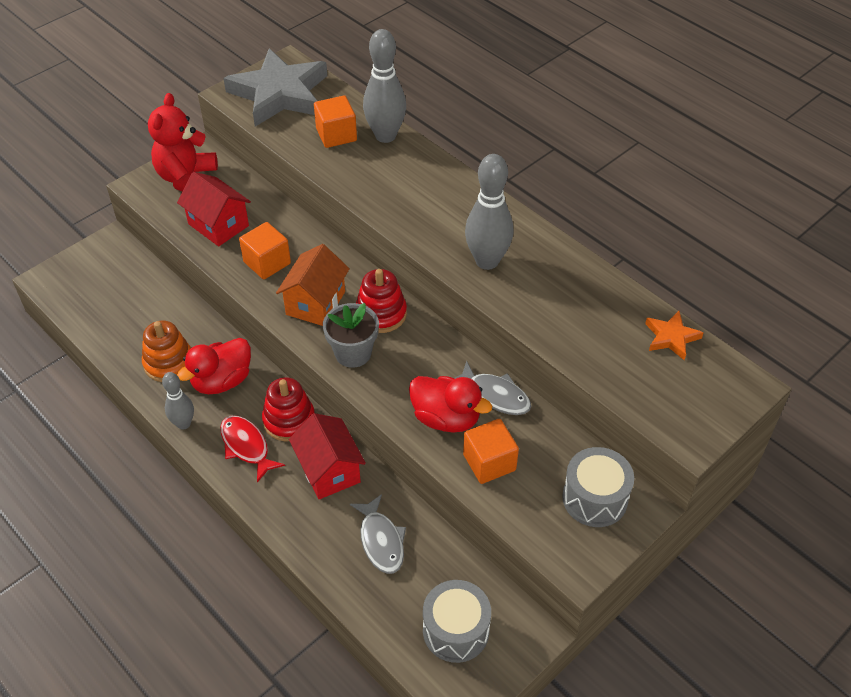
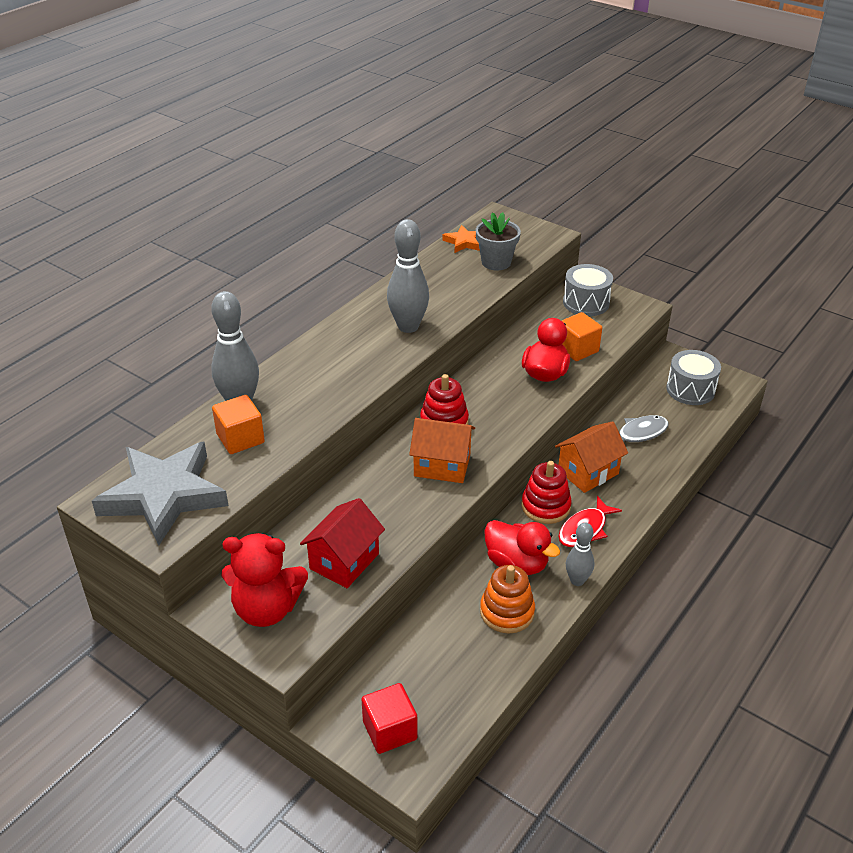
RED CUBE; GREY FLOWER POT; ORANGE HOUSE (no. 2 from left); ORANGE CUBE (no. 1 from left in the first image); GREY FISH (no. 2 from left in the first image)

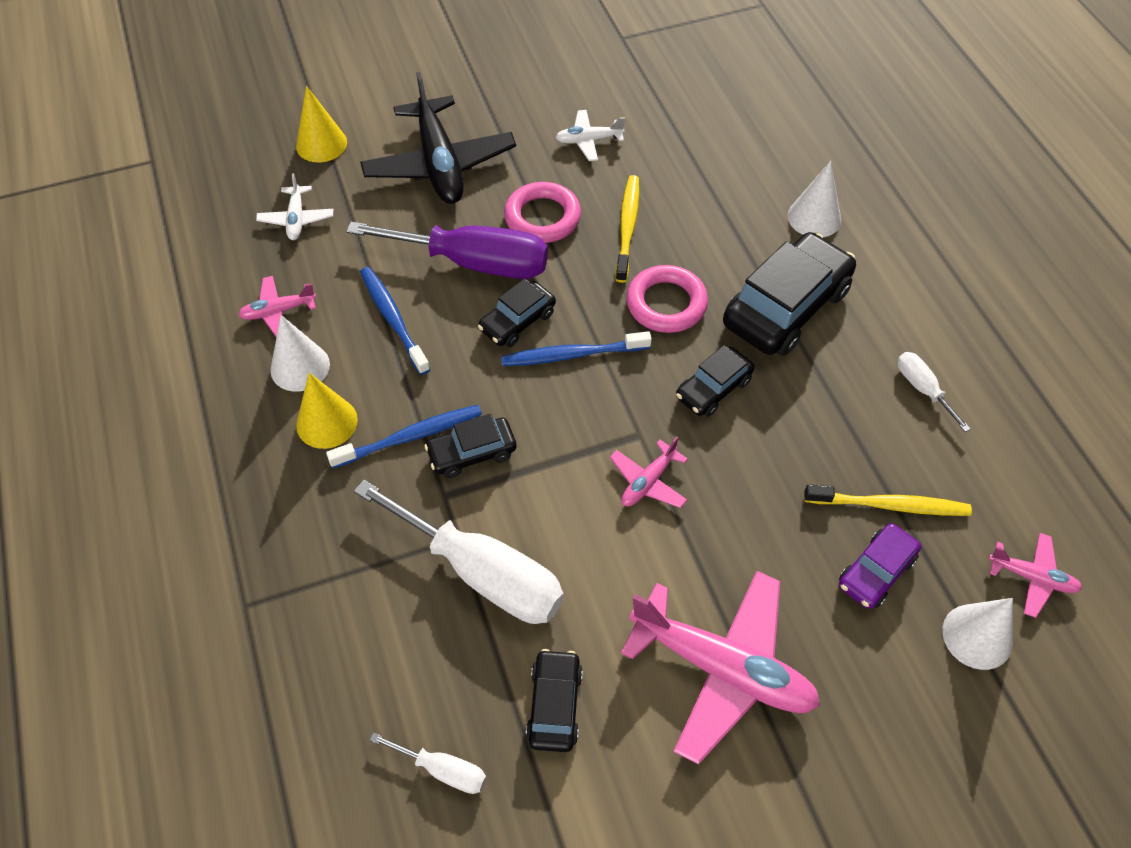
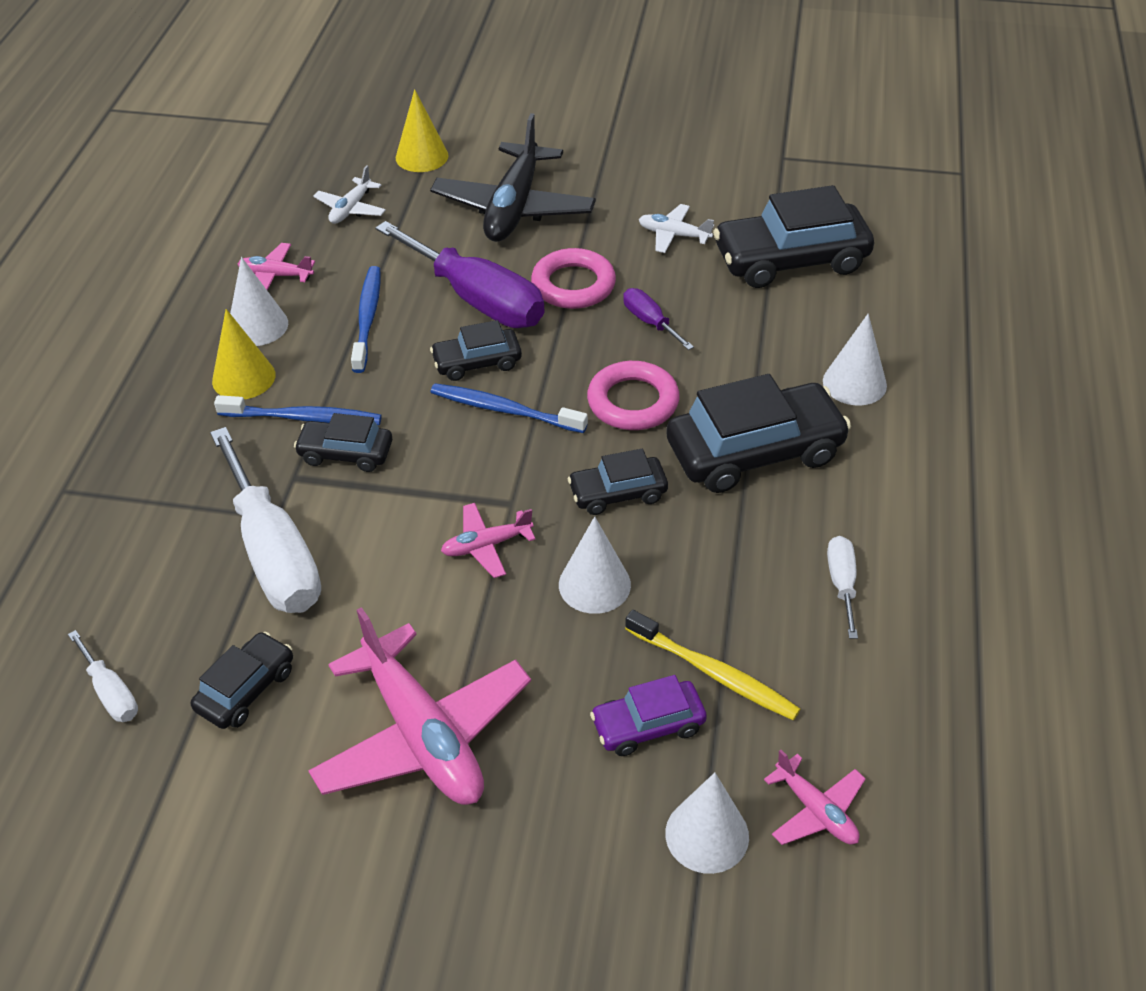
WHITE CONE (no. 2 from left); PURPLE SCREWDRIVER (no. 2 from left); BLACK CAR (no. 6 from left)

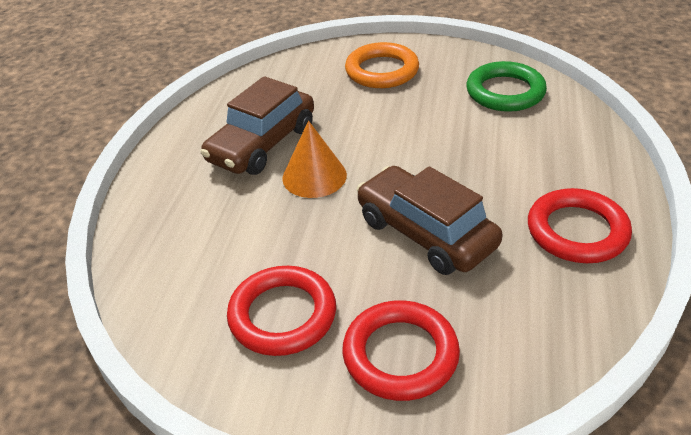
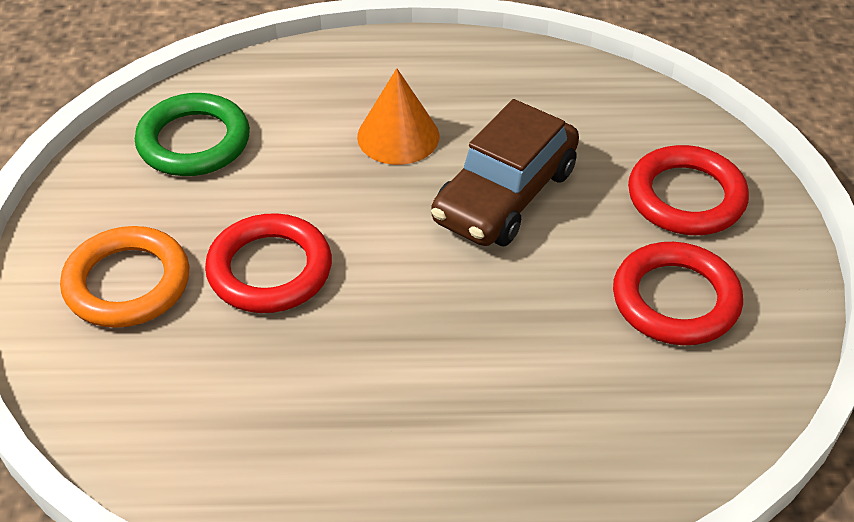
RED RING (no. 1 from left); ORANGE CONE; BROWN CAR (no. 1 from left in the first image)

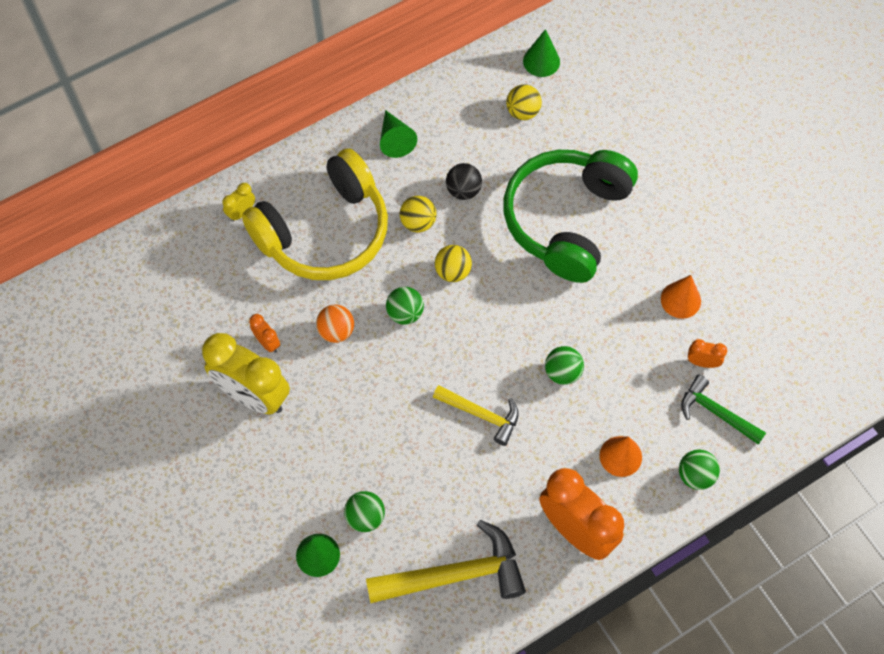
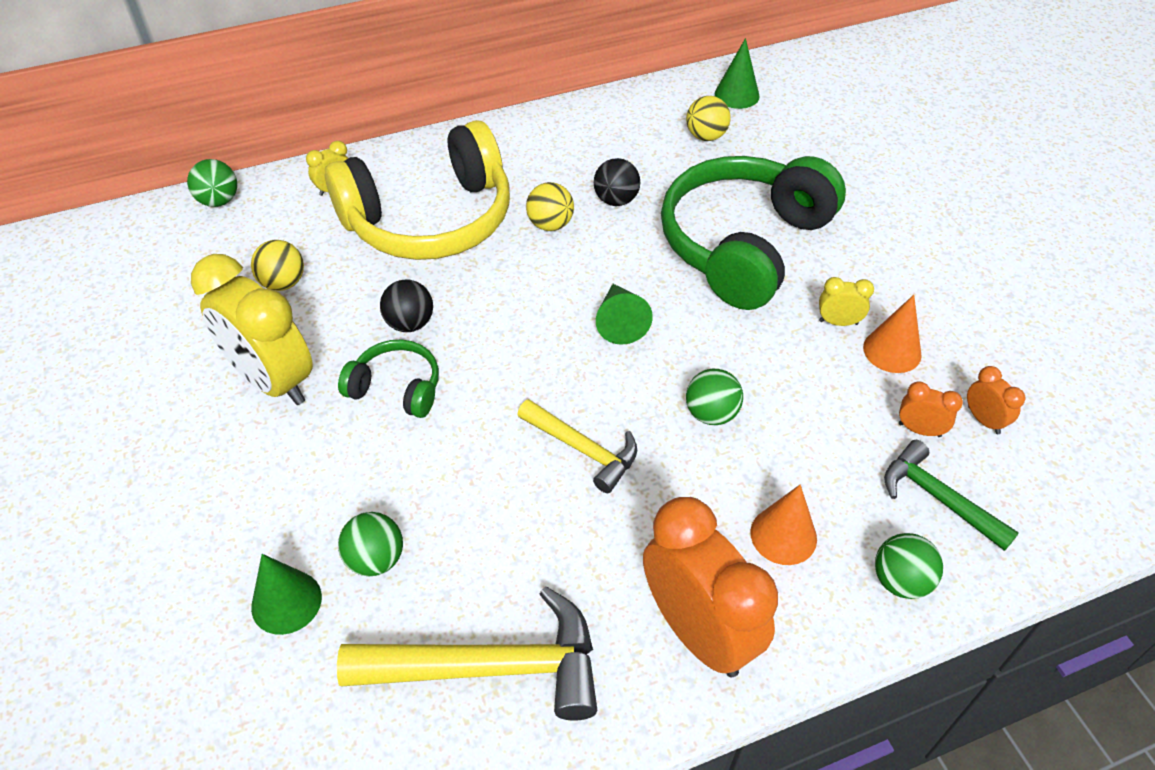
GREEN BALL (no. 1 from left); YELLOW BALL (no. 1 from left); GREEN HEADPHONES (no. 1 from left); BLACK BALL (no. 1 from left); GREEN CONE (no. 2 from left); YELLOW CLOCK (no. 3 from left); ORANGE CLOCK (no. 3 from left)

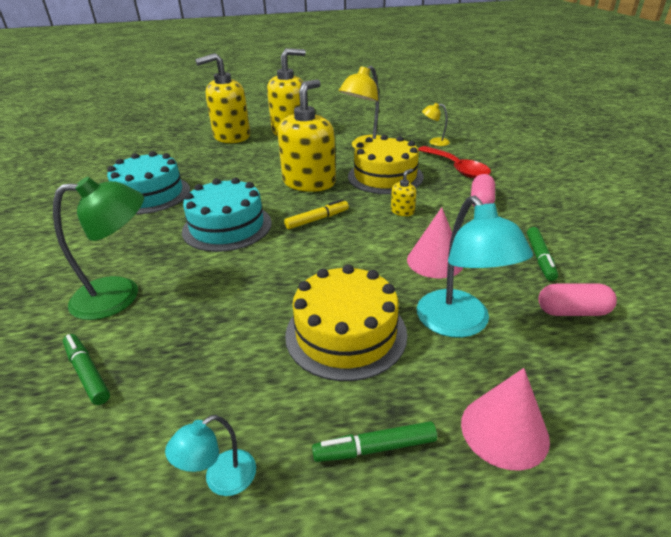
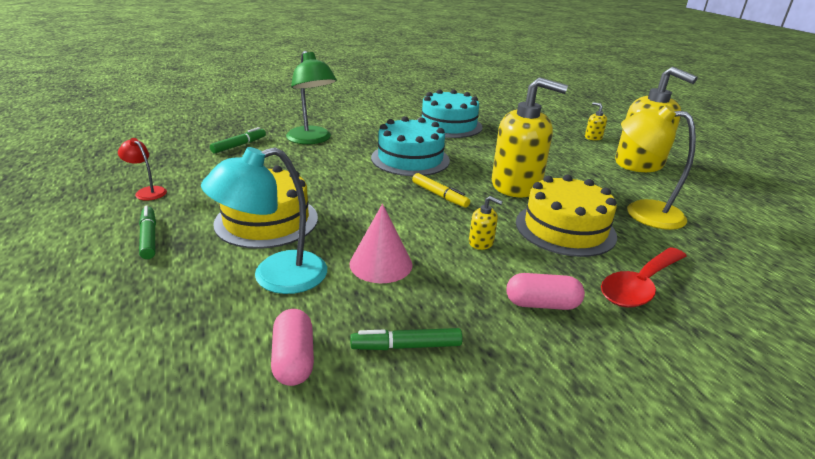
RED LAMP; YELLOW SOAP DISPENSER (no. 3 from left); YELLOW LAMP (no. 2 from left in the first image); PINK CONE (no. 2 from left in the first image)

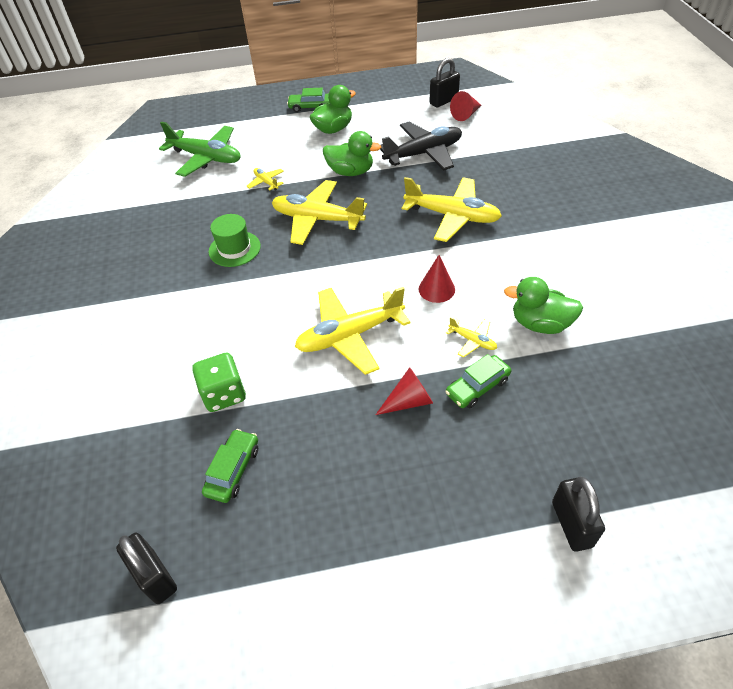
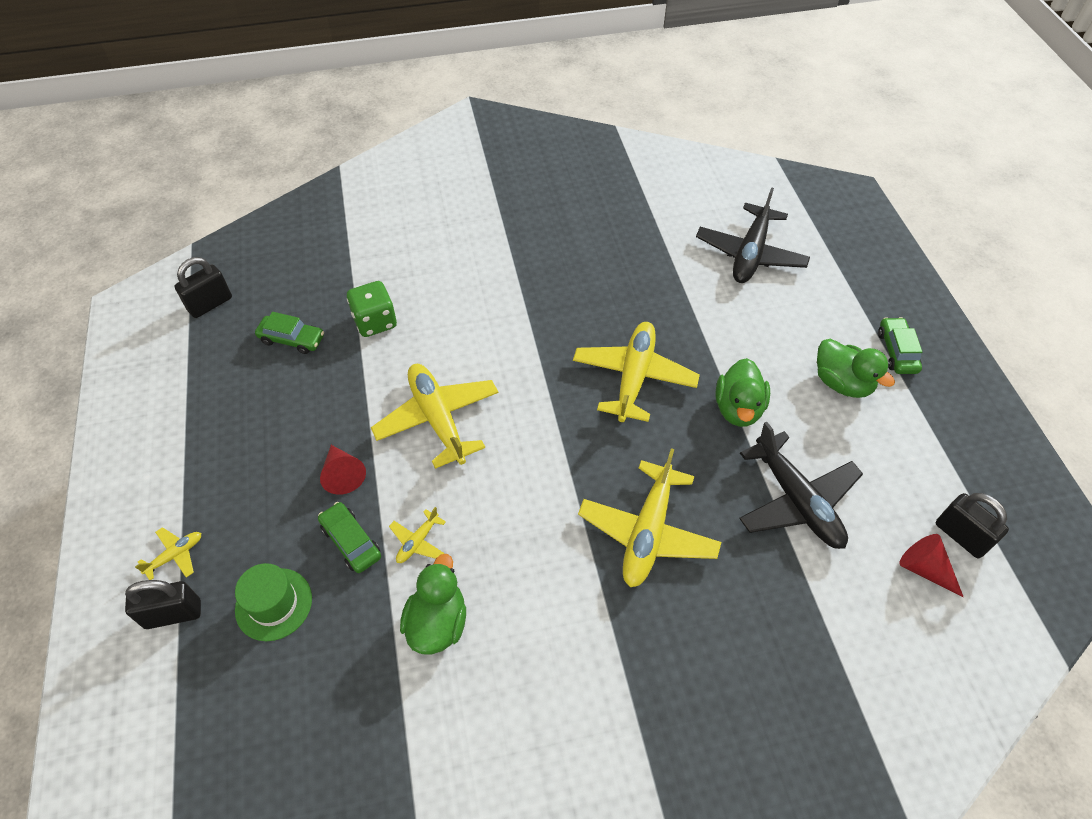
YELLOW PLANE (no. 1 from left); GREEN HAT; BLACK PLANE (no. 1 from left); RED CONE (no. 2 from left in the first image)

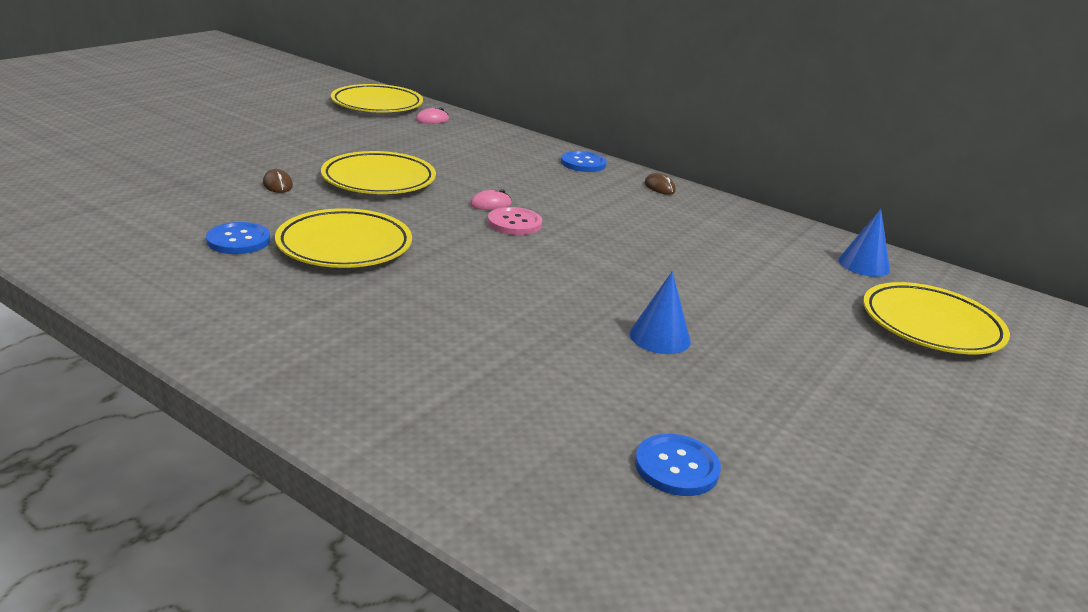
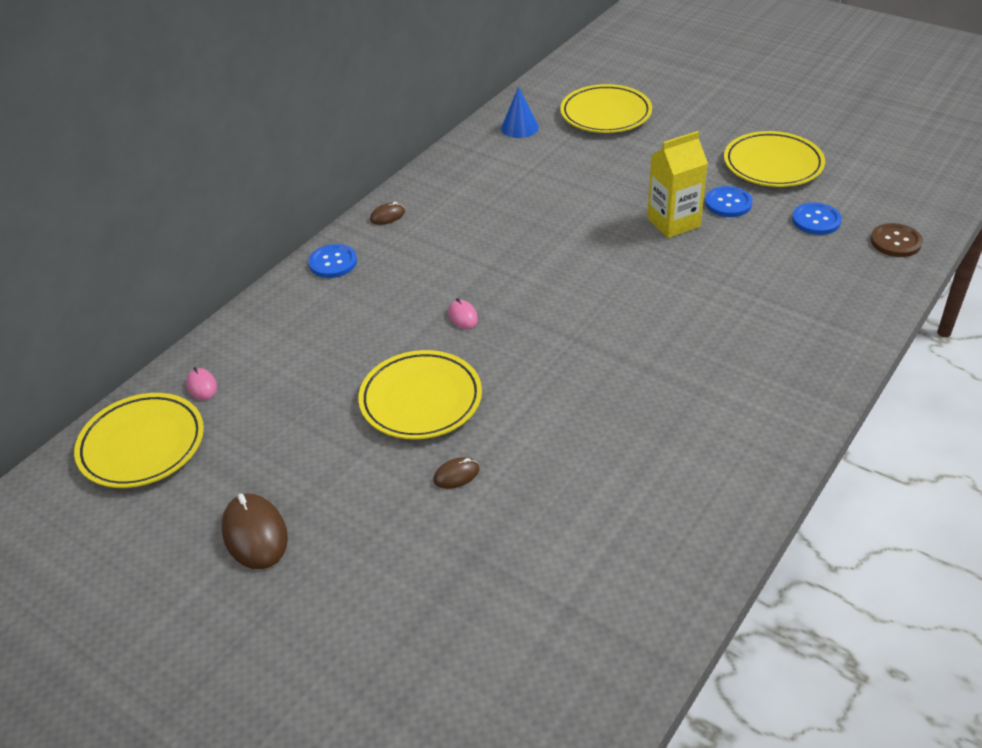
BROWN MOUSE (no. 1 from left); YELLOW CARTON; BLUE BUTTON (no. 2 from left); YELLOW PLATE (no. 4 from left); BROWN BUTTON; PINK BUTTON

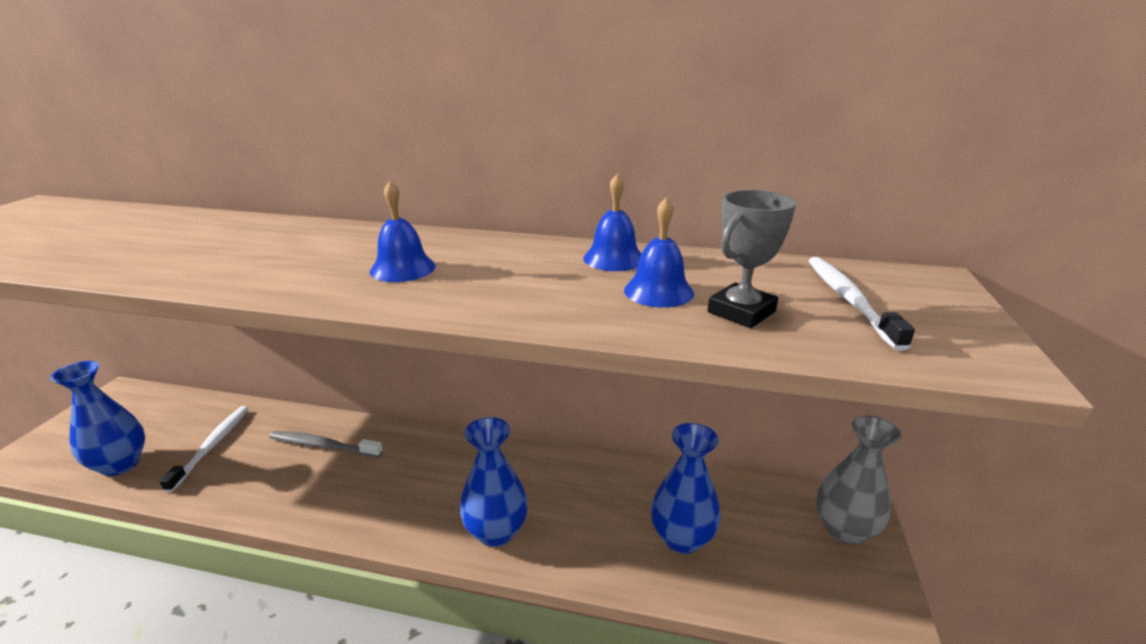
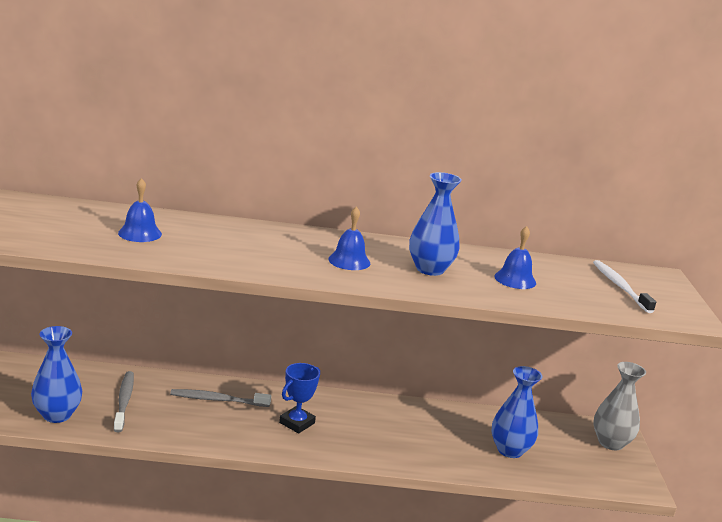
GREY TOOTHBRUSH (no. 1 from left); BLUE BELL (no. 1 from left); BLUE TROPHY; BLUE VASE (no. 2 from left); GREY TROPHY

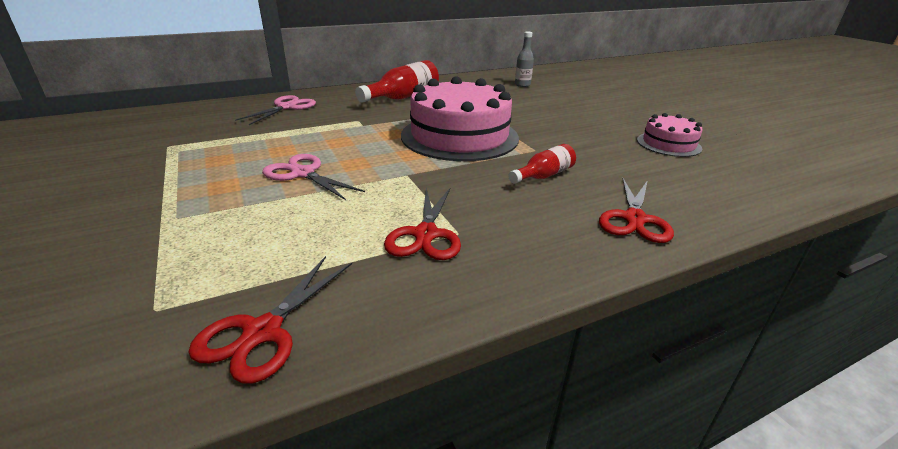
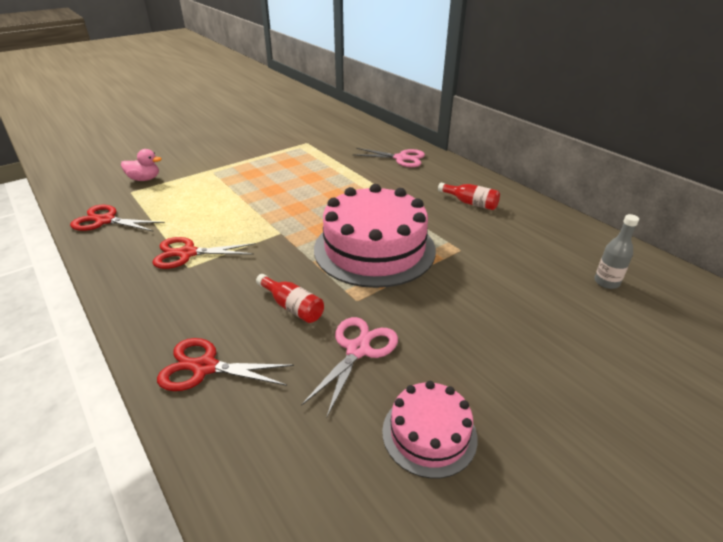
PINK DUCK; PINK SCISSORS (no. 1 from left); RED BOTTLE (no. 2 from left)

